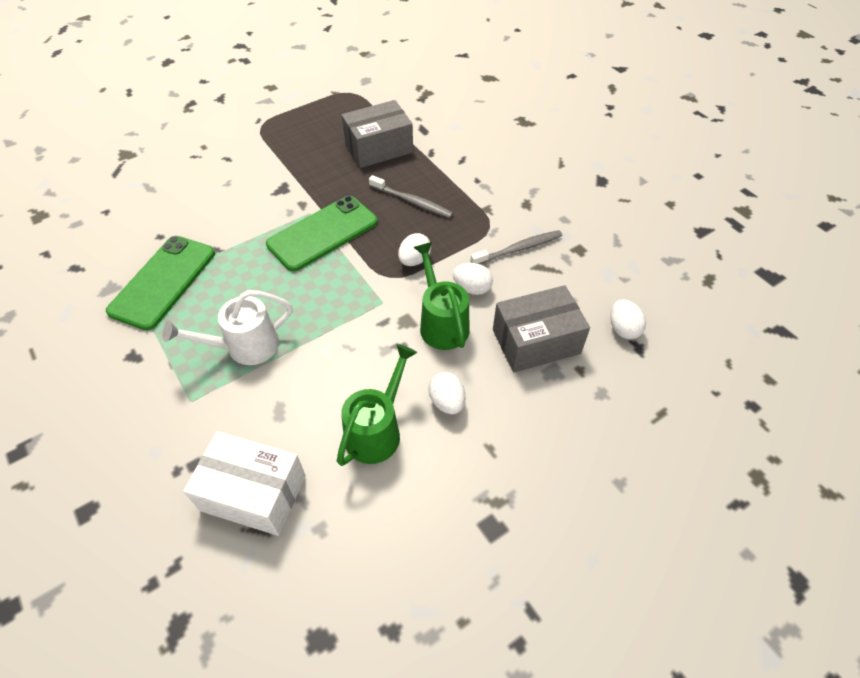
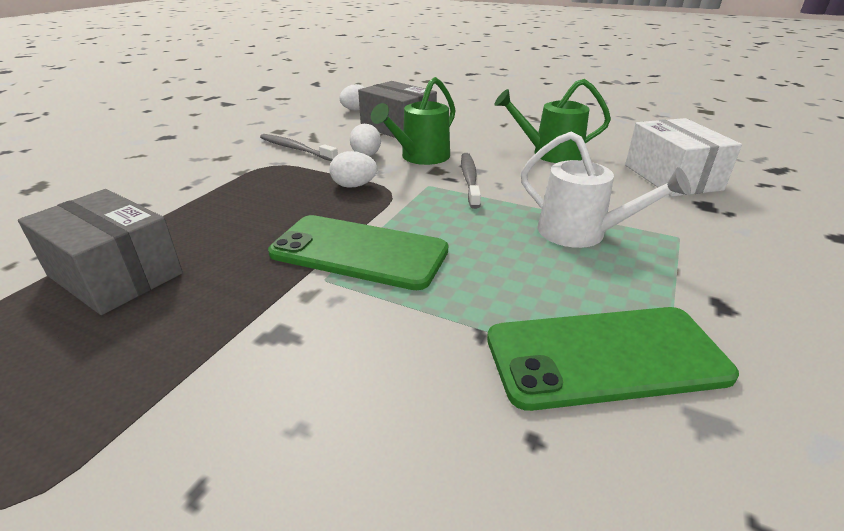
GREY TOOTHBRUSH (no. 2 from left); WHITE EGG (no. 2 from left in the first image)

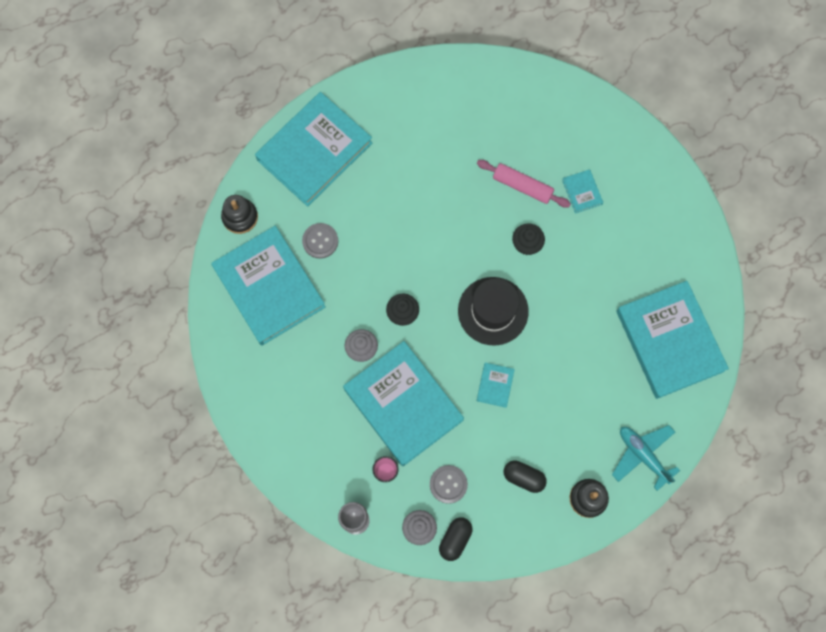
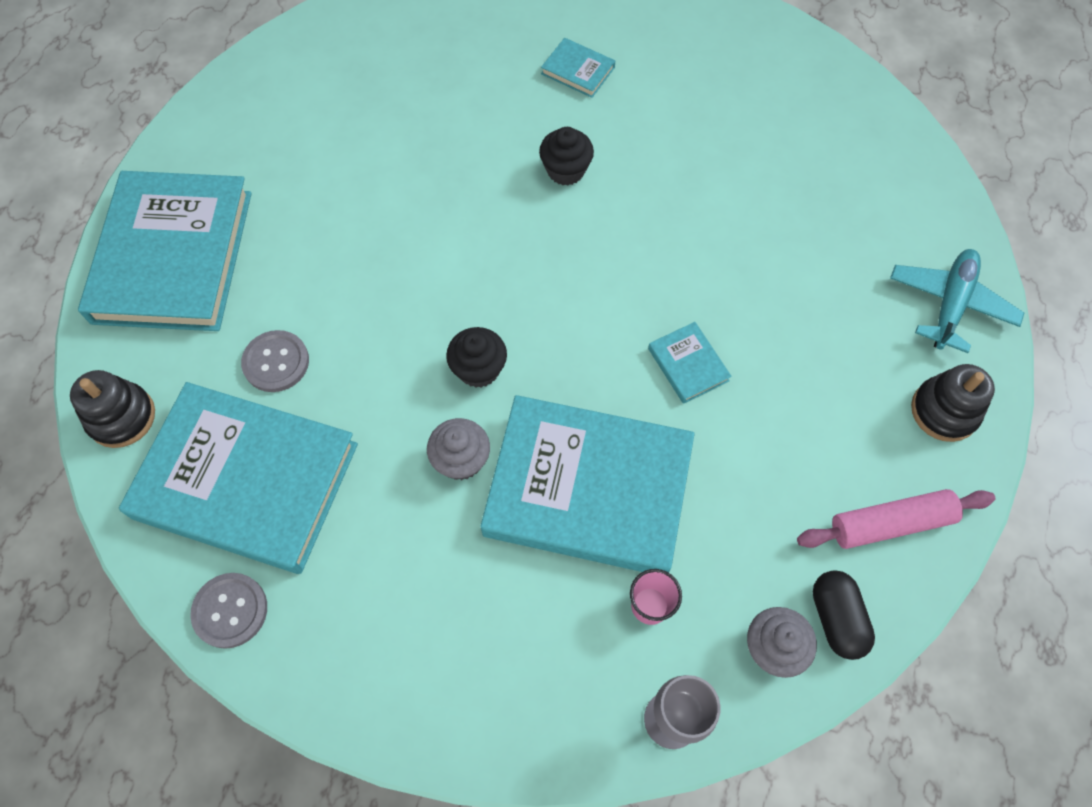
GREY BUTTON (no. 1 from left); PINK ROLLING PIN; TURQUOISE PLANE; BLACK HAT; BLACK CAPSULE (no. 2 from left in the first image); TURQUOISE BOOK (no. 6 from left in the first image)

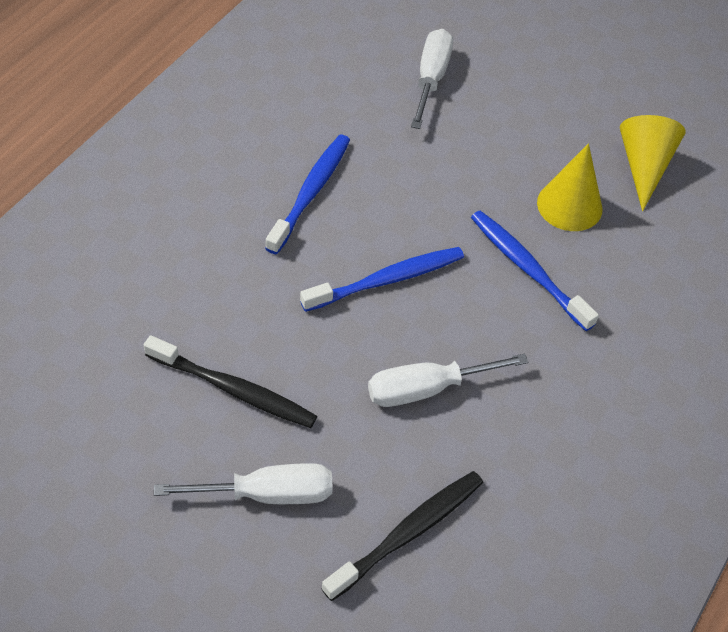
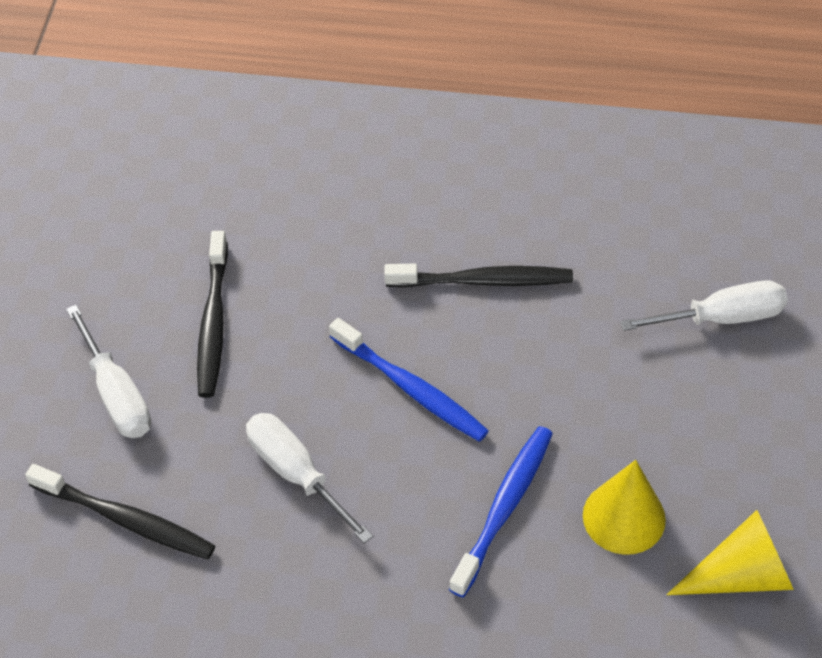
BLACK TOOTHBRUSH (no. 3 from left)

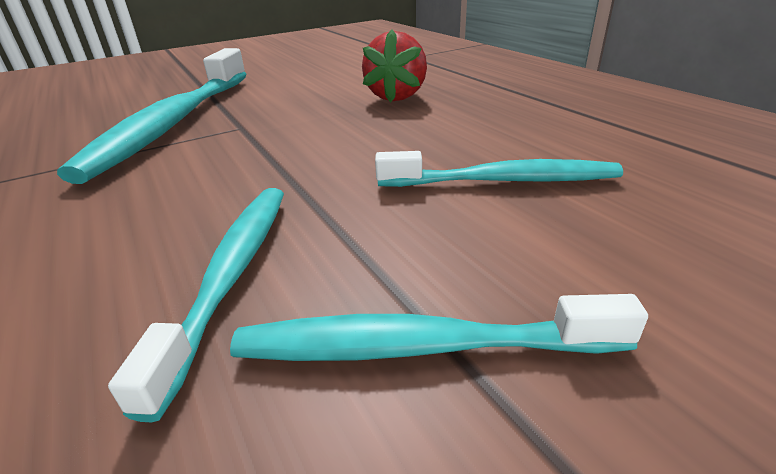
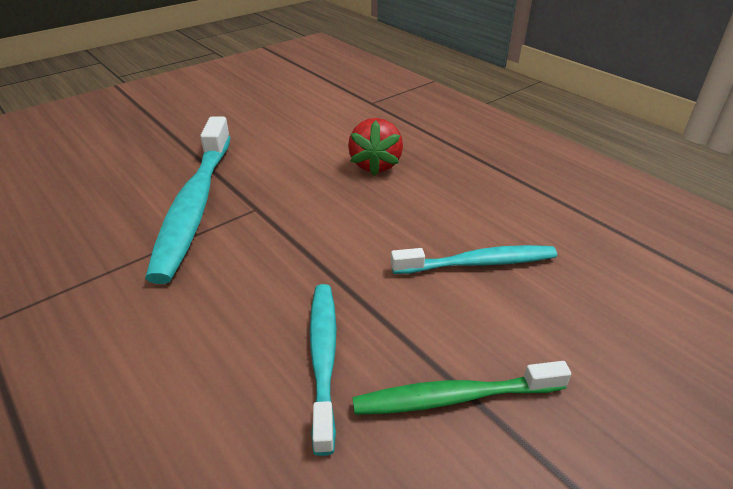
GREEN TOOTHBRUSH

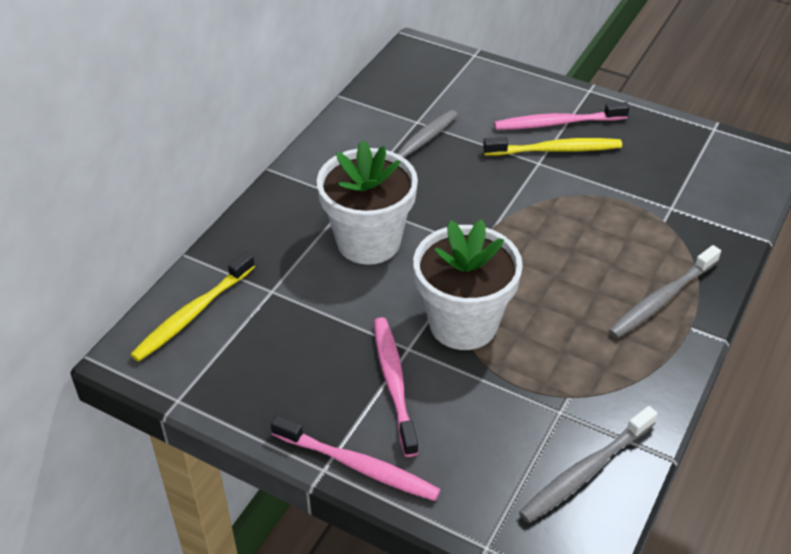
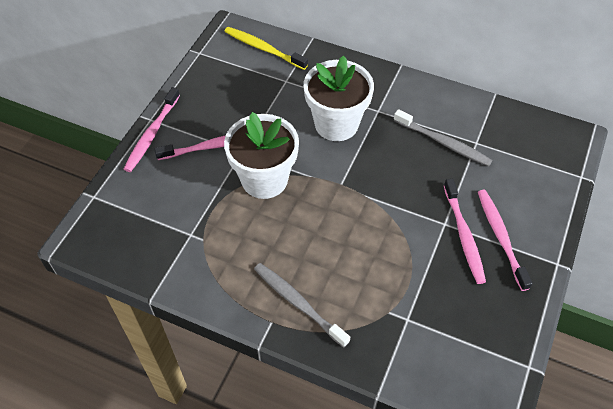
PINK TOOTHBRUSH (no. 3 from left); GREY TOOTHBRUSH (no. 2 from left in the first image)

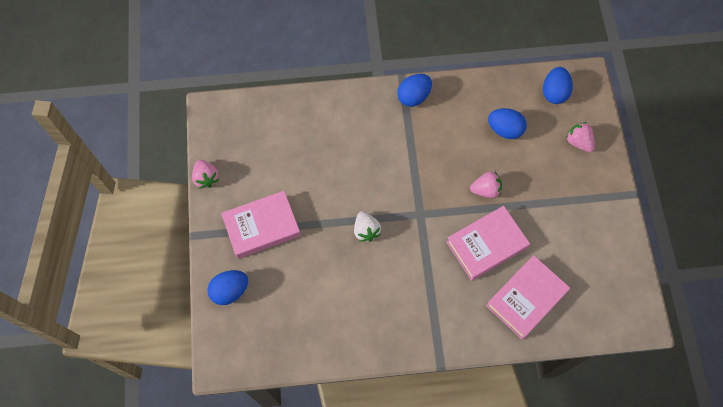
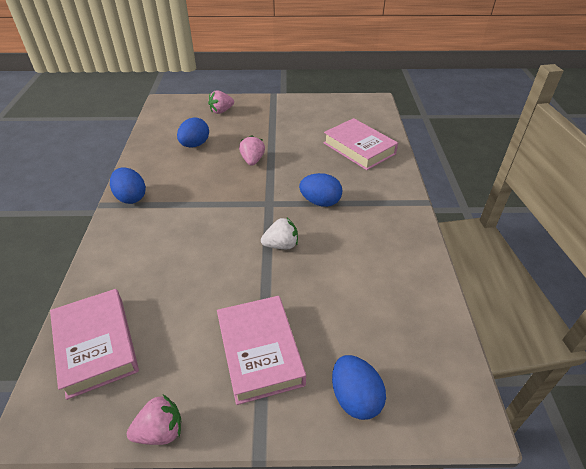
PINK BOOK (no. 1 from left); BLUE EGG (no. 3 from left)

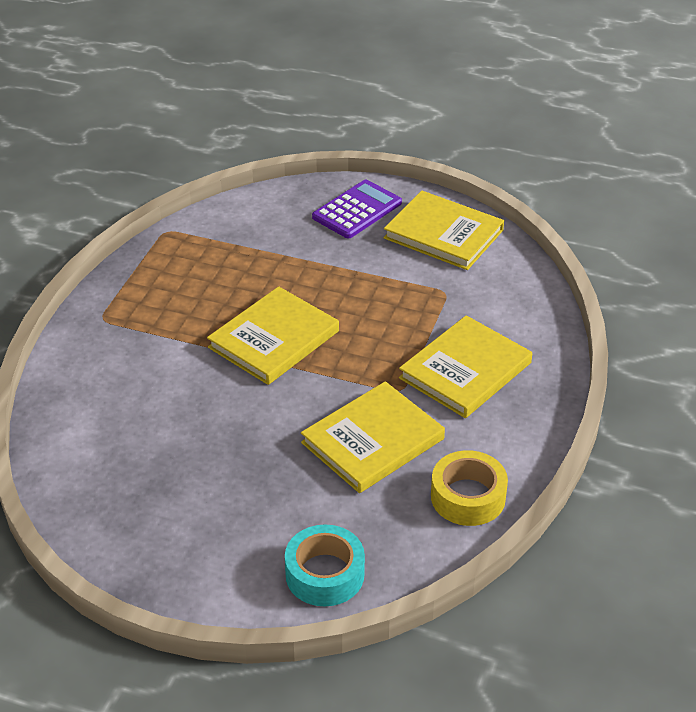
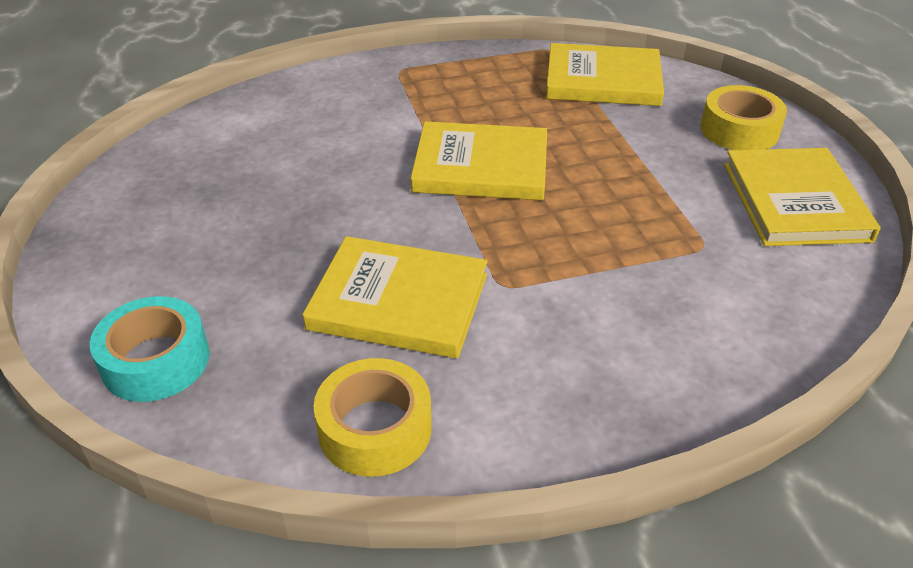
YELLOW BOOK (no. 3 from left); YELLOW TAPE (no. 2 from left)

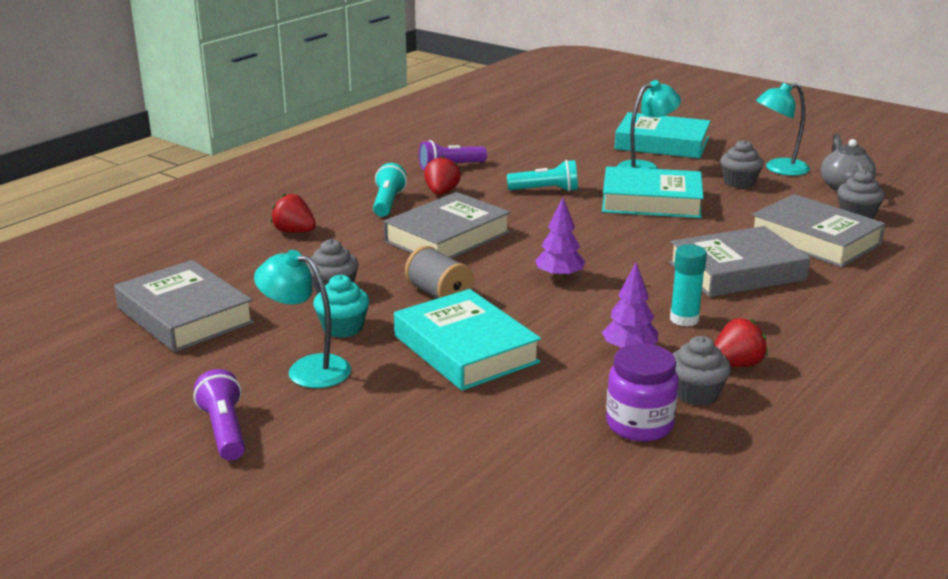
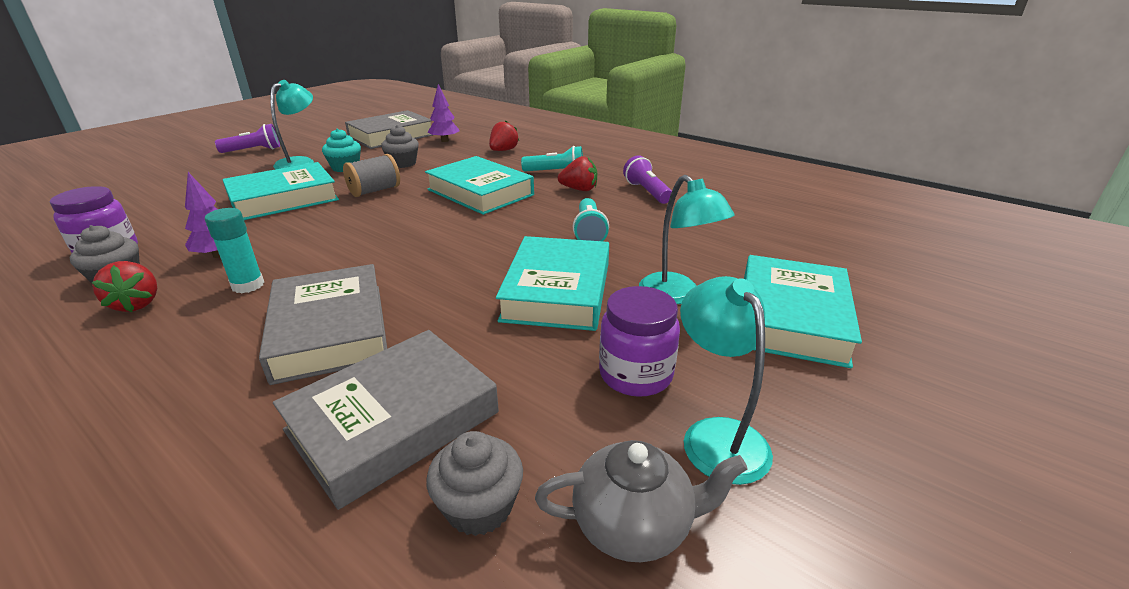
TURQUOISE BOOK (no. 2 from left); PURPLE TREE (no. 2 from left); PURPLE JAR (no. 2 from left)

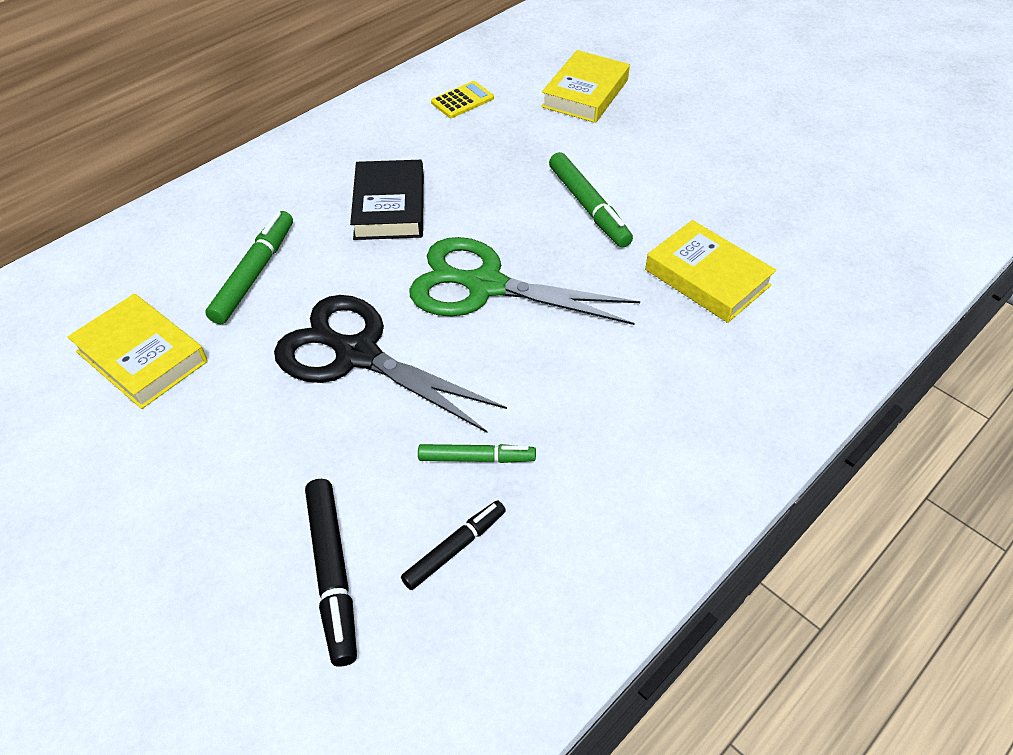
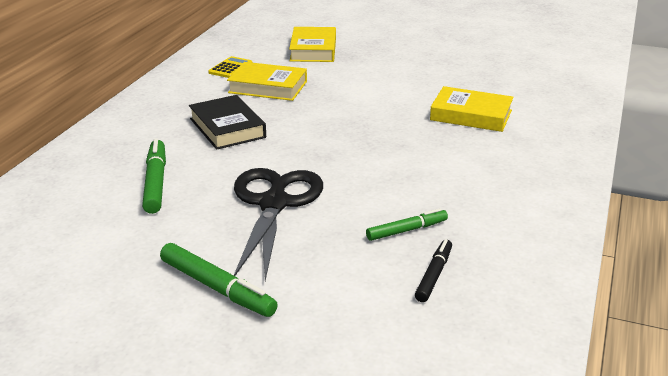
GREEN MARKER (no. 2 from left); YELLOW BOOK (no. 1 from left); BLACK SCISSORS; BLACK MARKER (no. 1 from left in the first image); GREEN SCISSORS

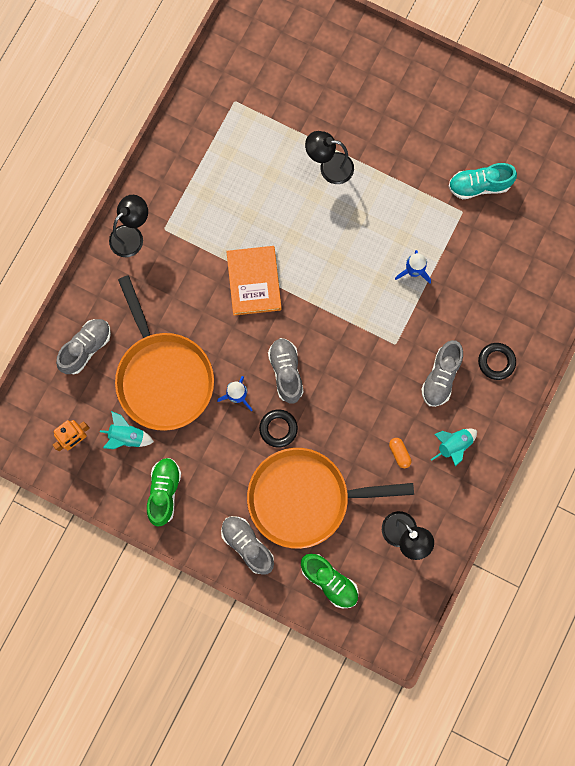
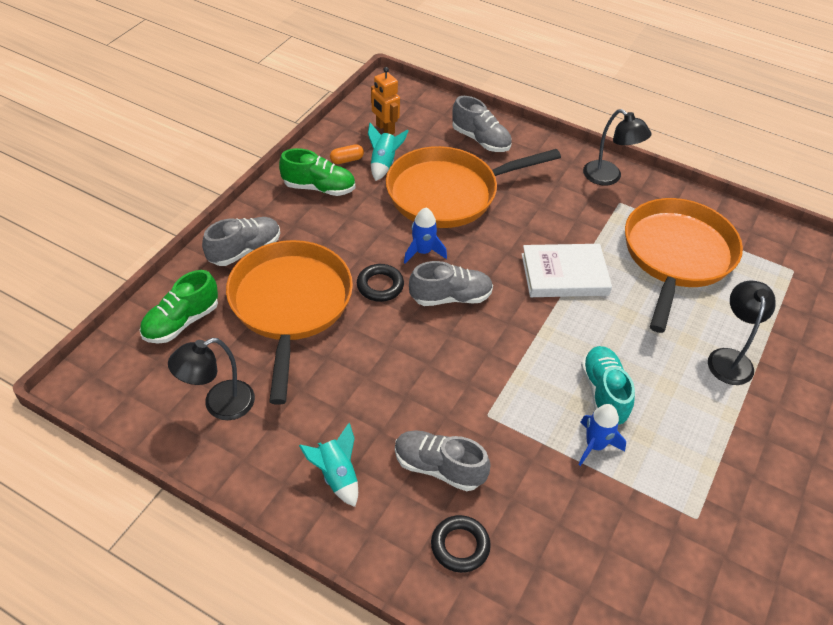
ORANGE CAPSULE; WHITE BOOK; TURQUOISE SHOE; ORANGE PAN (no. 3 from left)

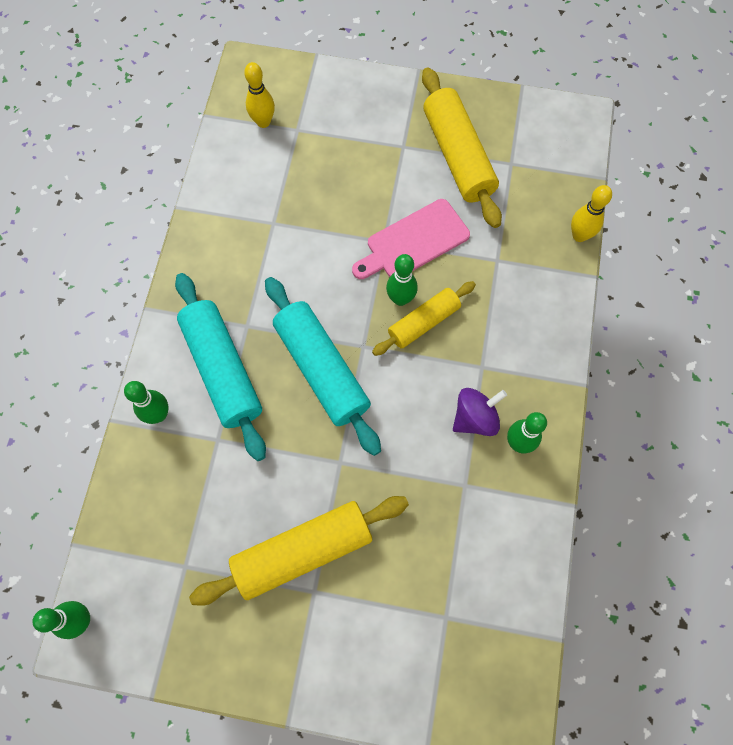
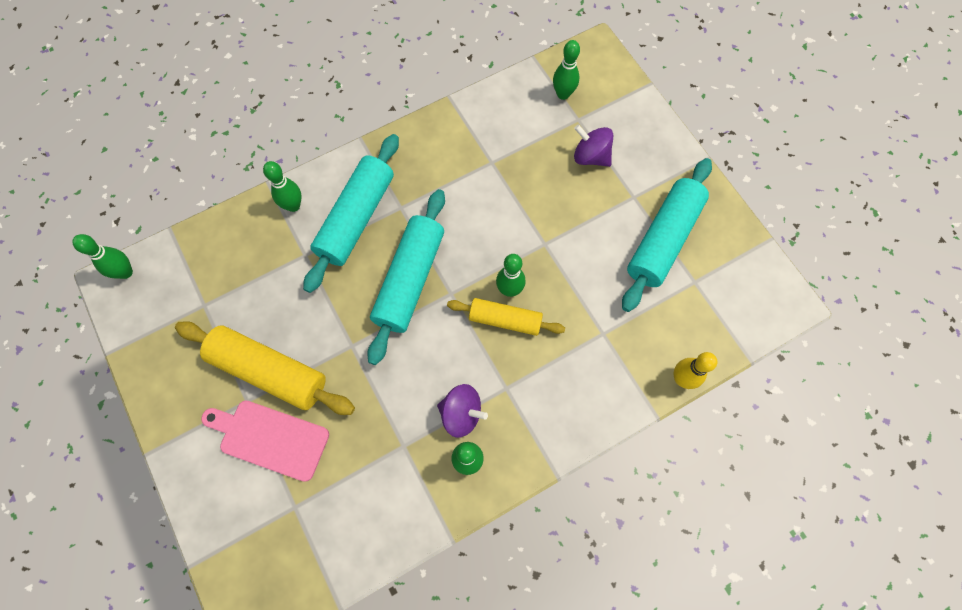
PINK CUTTING BOARD; GREEN BOWLING PIN (no. 5 from left); PURPLE SPINNING TOP (no. 2 from left); TURQUOISE ROLLING PIN (no. 3 from left)

